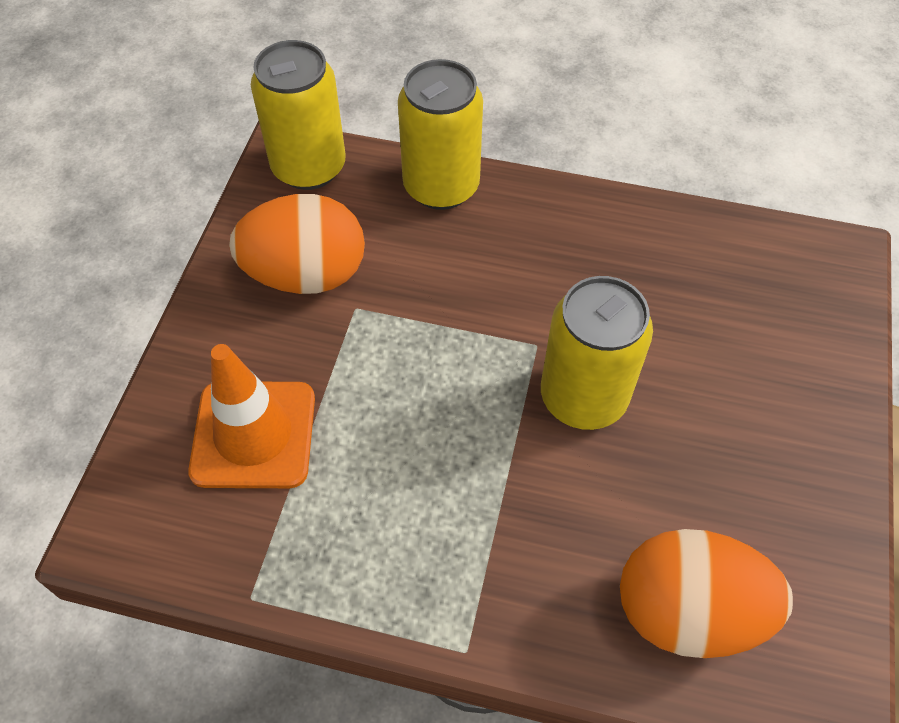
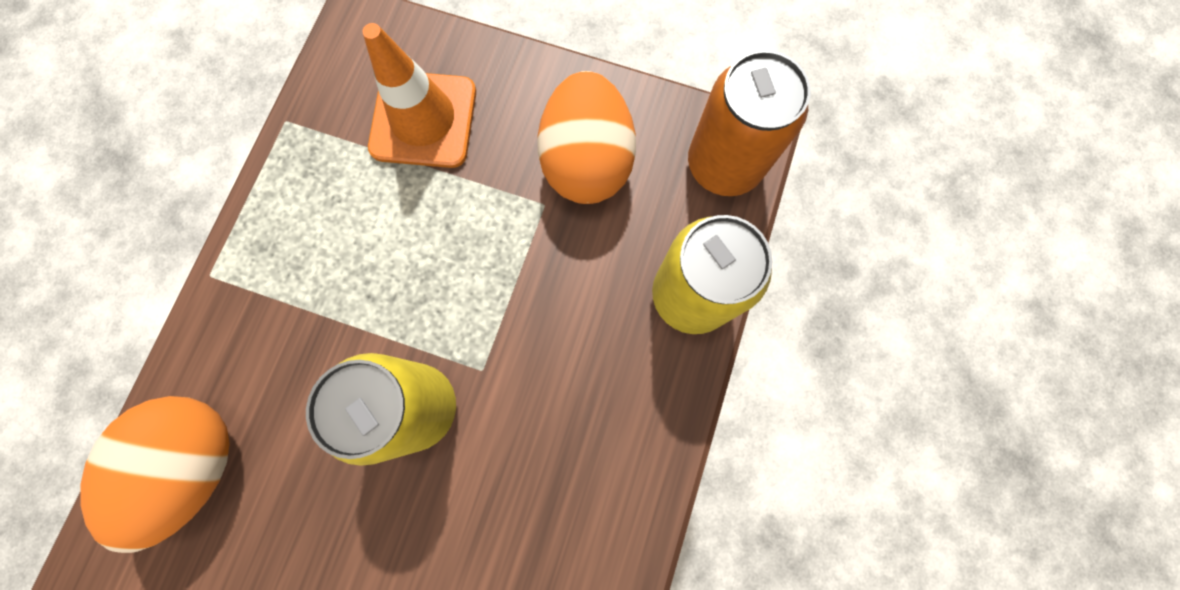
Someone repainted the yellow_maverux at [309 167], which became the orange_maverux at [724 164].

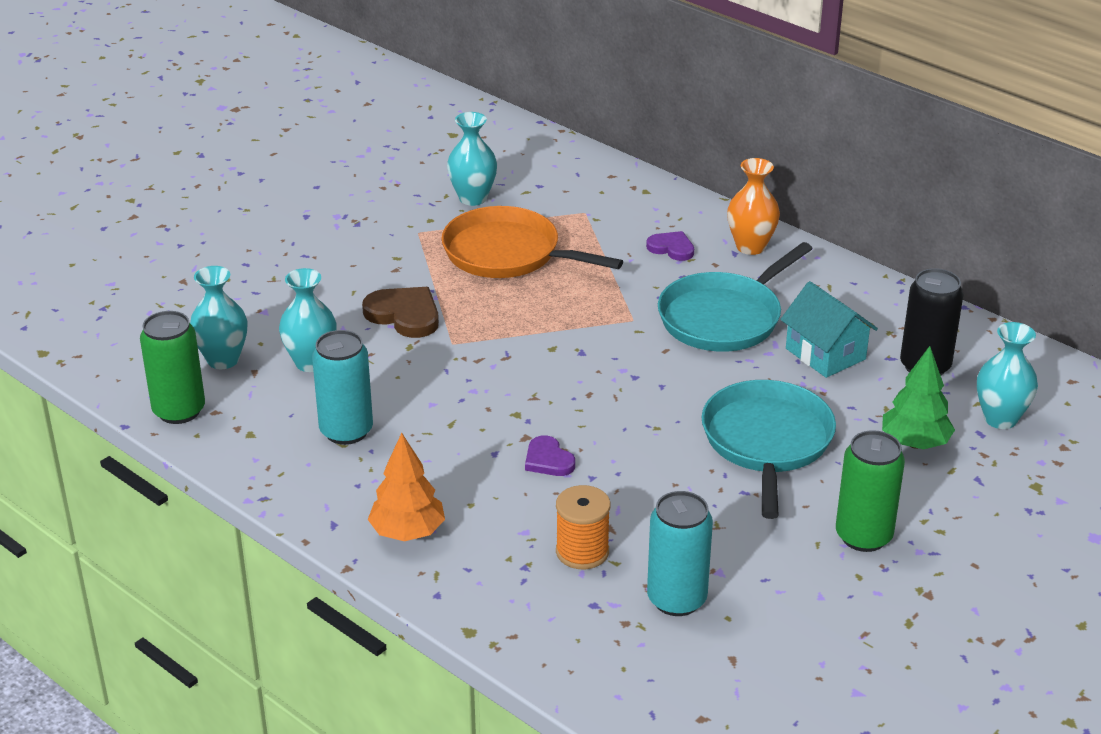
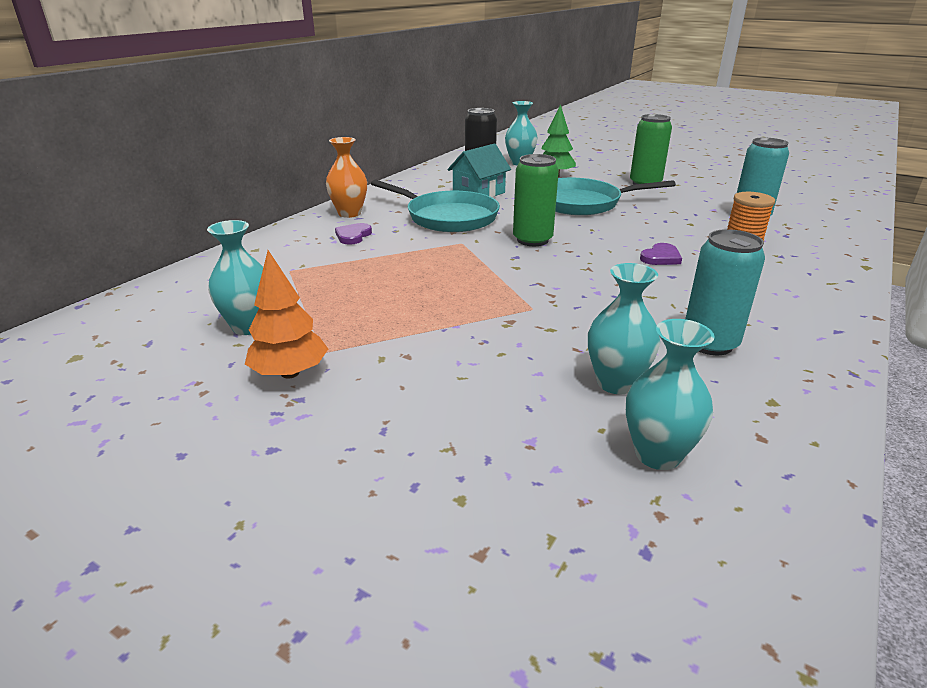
Someone carried the green_maverux from [179 411] to [532 240]. Someone took away the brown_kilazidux at [404 315]. Someone carried the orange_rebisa from [407 532] to [290 373]. Someone took away the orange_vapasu at [507 253].

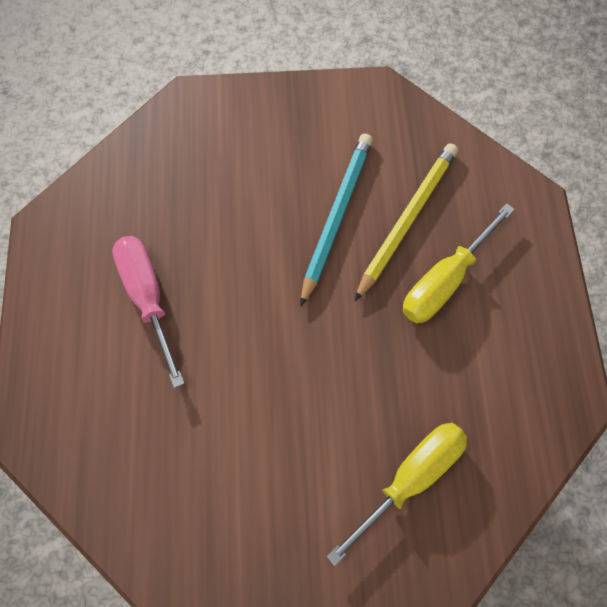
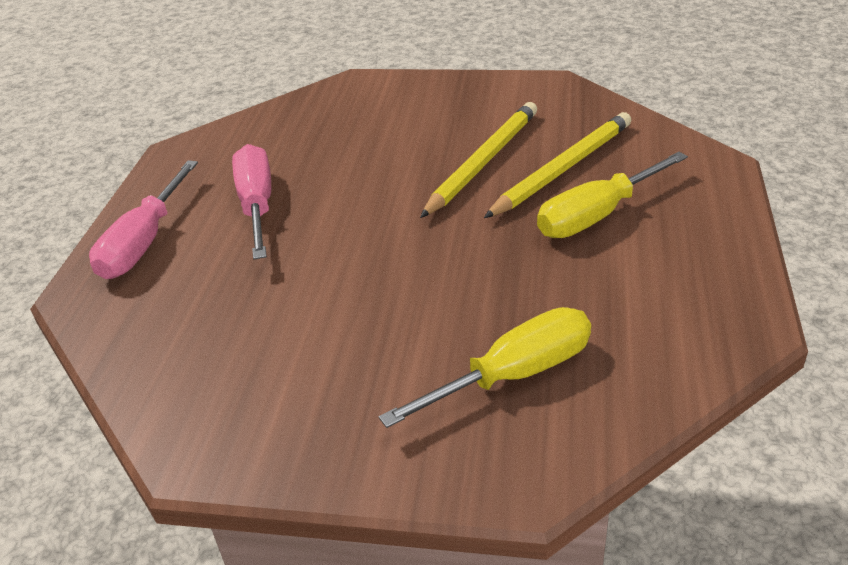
Someone repainted the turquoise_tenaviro at [336 217], which became the yellow_tenaviro at [483 162]. Someone put down the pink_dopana at [144 242].

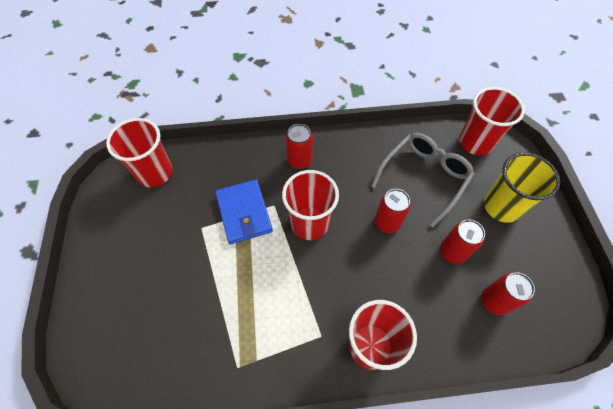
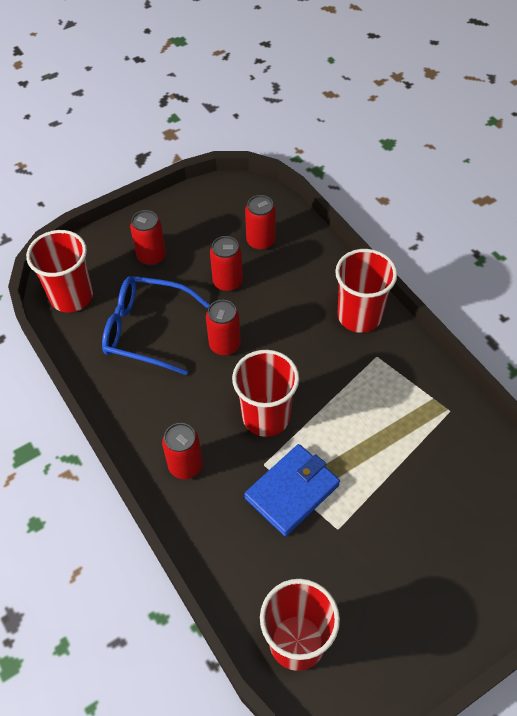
Someone repainted the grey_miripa at [424 177], which became the blue_miripa at [146 330]. Someone swapped the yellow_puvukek at [501 206] for the red_maverux at [151 256].

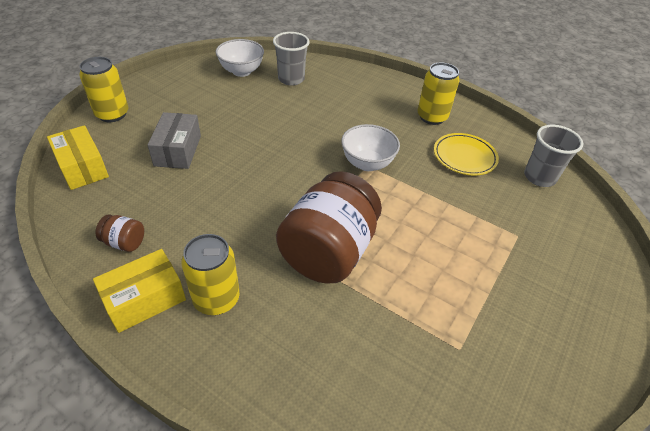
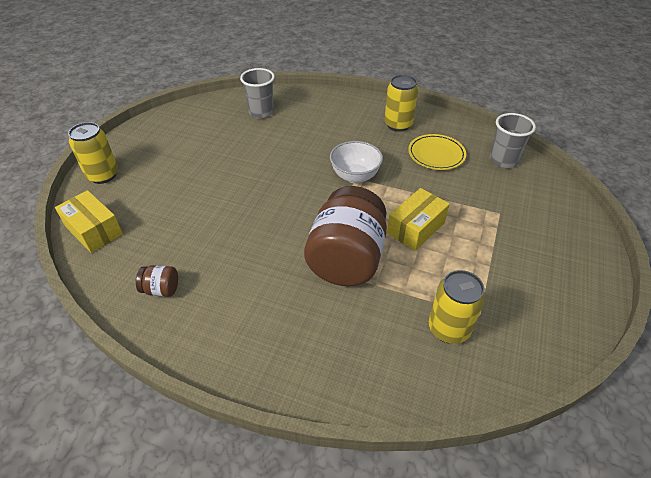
Someone carried the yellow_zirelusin from [145 299] to [416 228]. Someone took away the grey_zirelusin at [178 150]. Someone carried the yellow_maverux from [216 299] to [448 329]. Someone took away the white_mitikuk at [241 71].

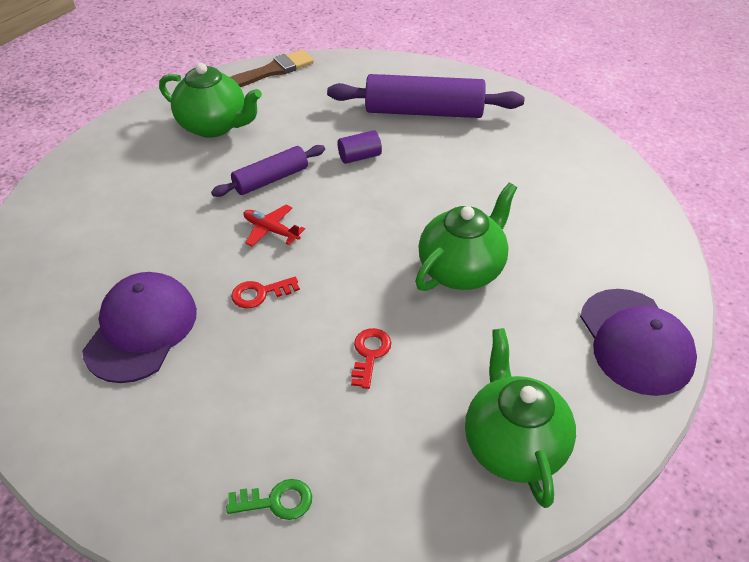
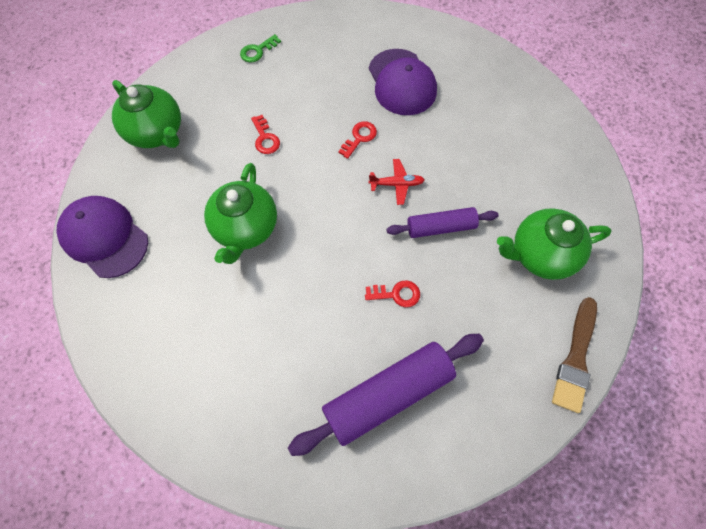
Someone rotated the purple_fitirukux at [271 179] by 60 degrees clockwise. Someone swapped the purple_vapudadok at [359 157] for the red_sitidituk at [396 294].

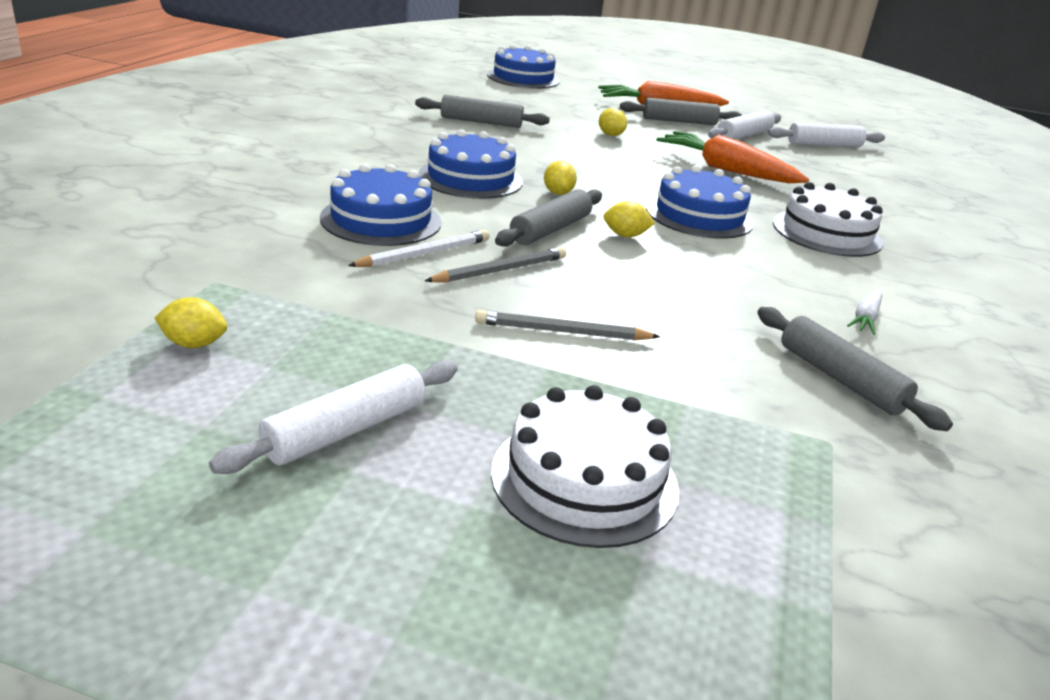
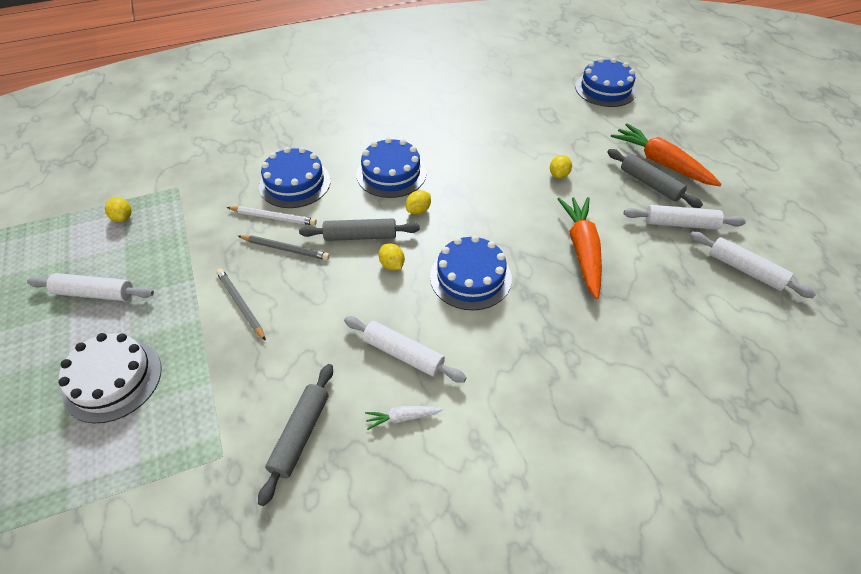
Someone took away the grey_fitirukux at [481 122]. Someone took away the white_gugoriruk at [826 233]. Someone put down the white_fitirukux at [403 354].

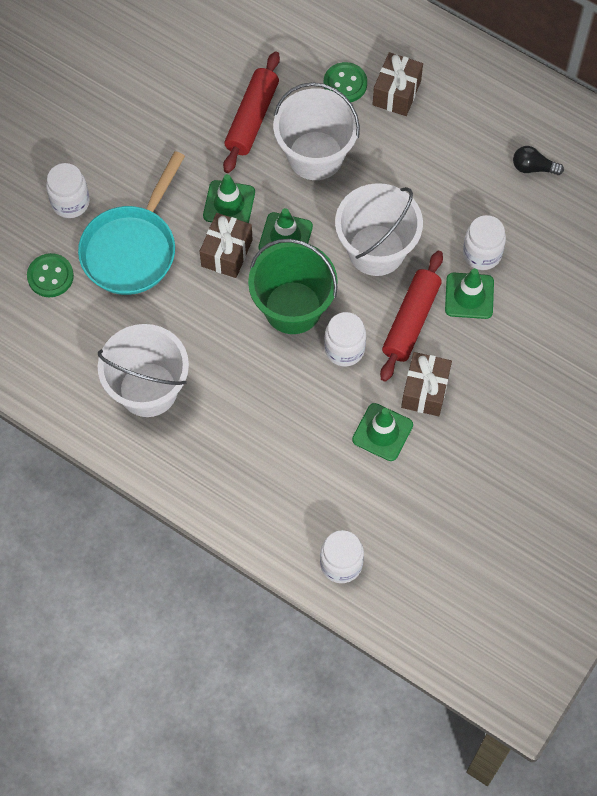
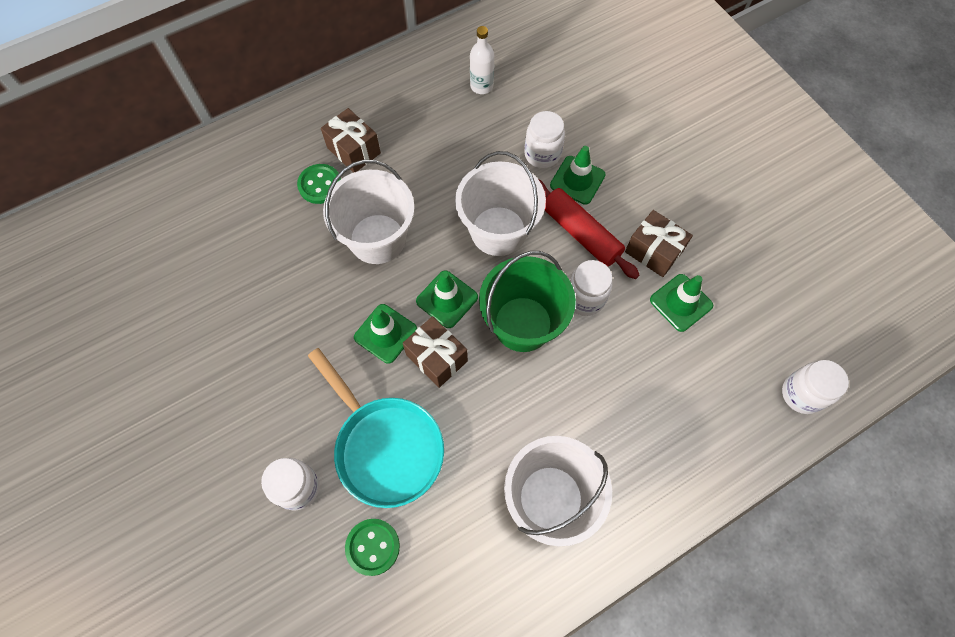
Someone took away the red_fitirukux at [251 118]. Someone swapped the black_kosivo at [533 167] for the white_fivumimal at [481 86].

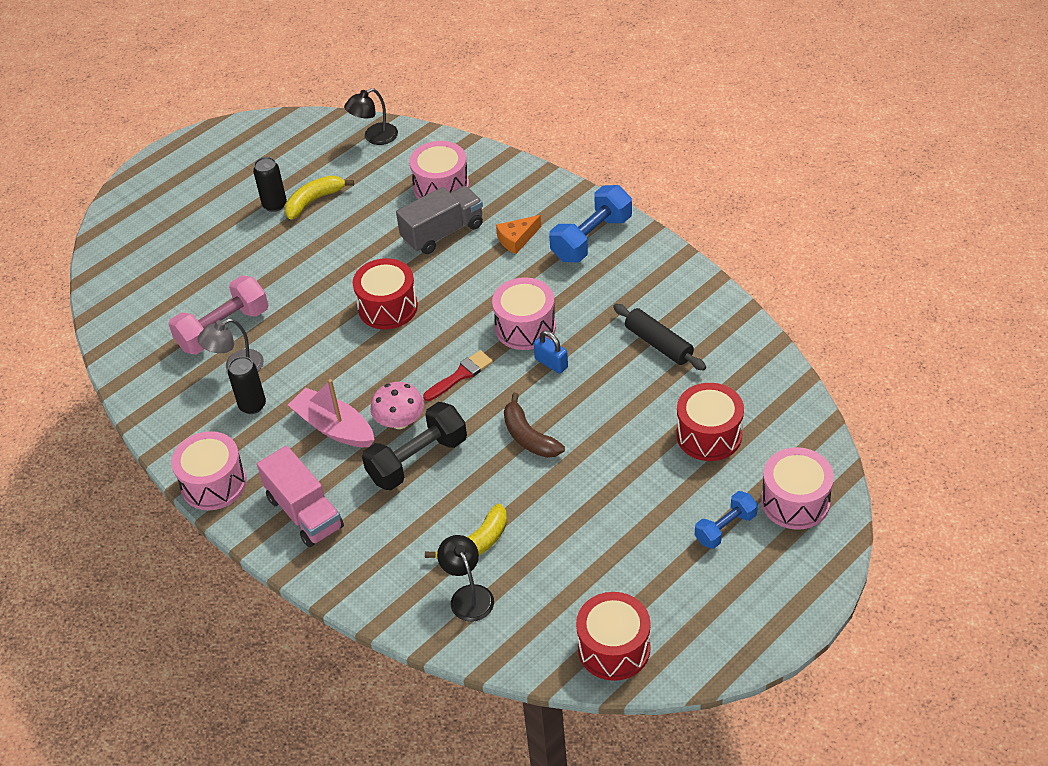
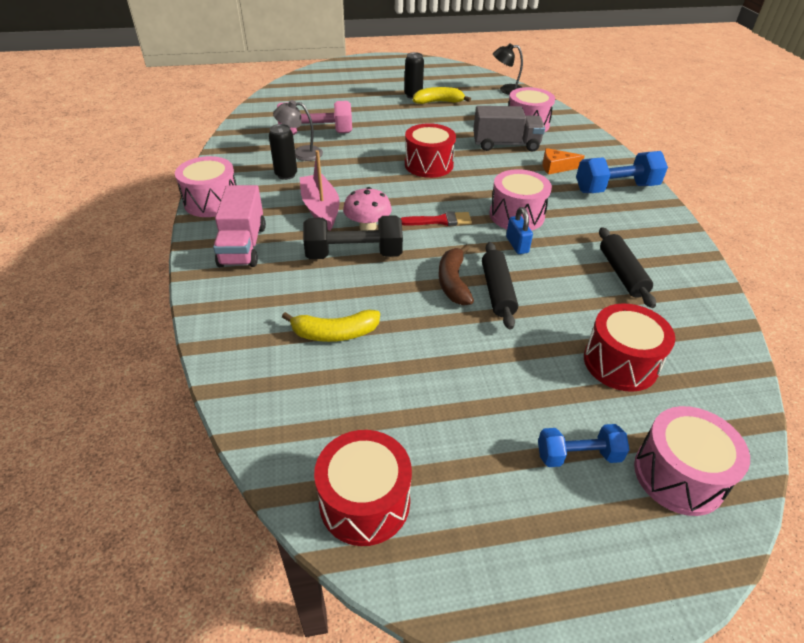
Someone took away the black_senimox at [468 595]. Someone put down the black_fitirukux at [497 291].

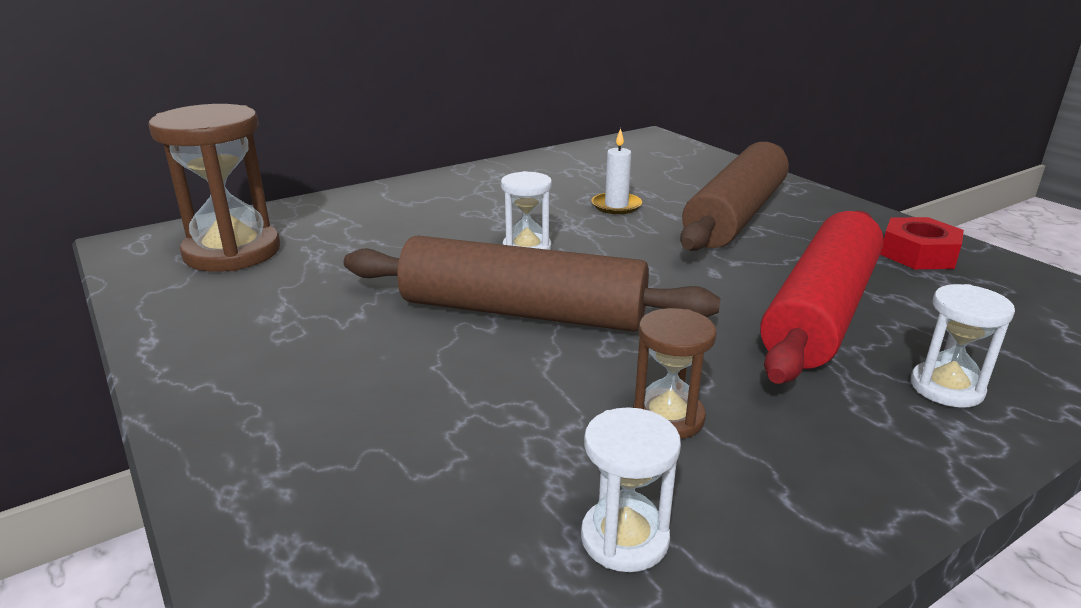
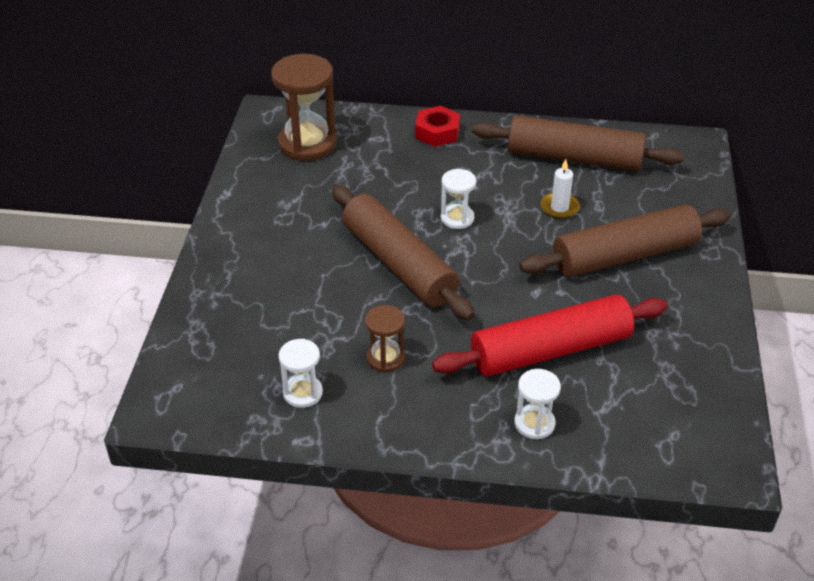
Someone carried the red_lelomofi from [918 254] to [437 132]. Someone put down the brown_fitirukux at [574 158].

